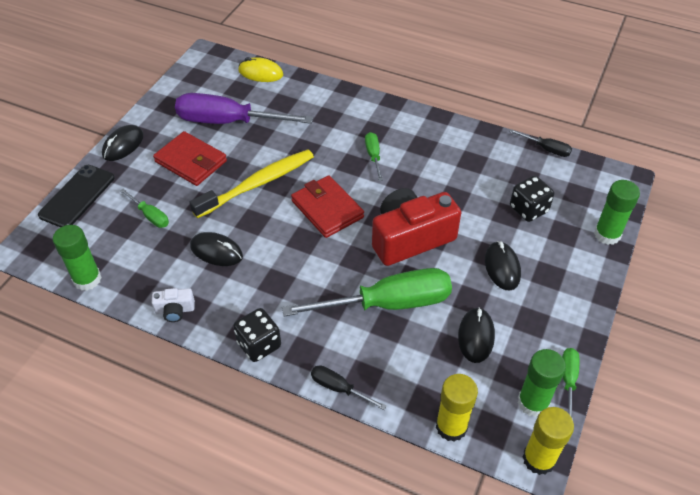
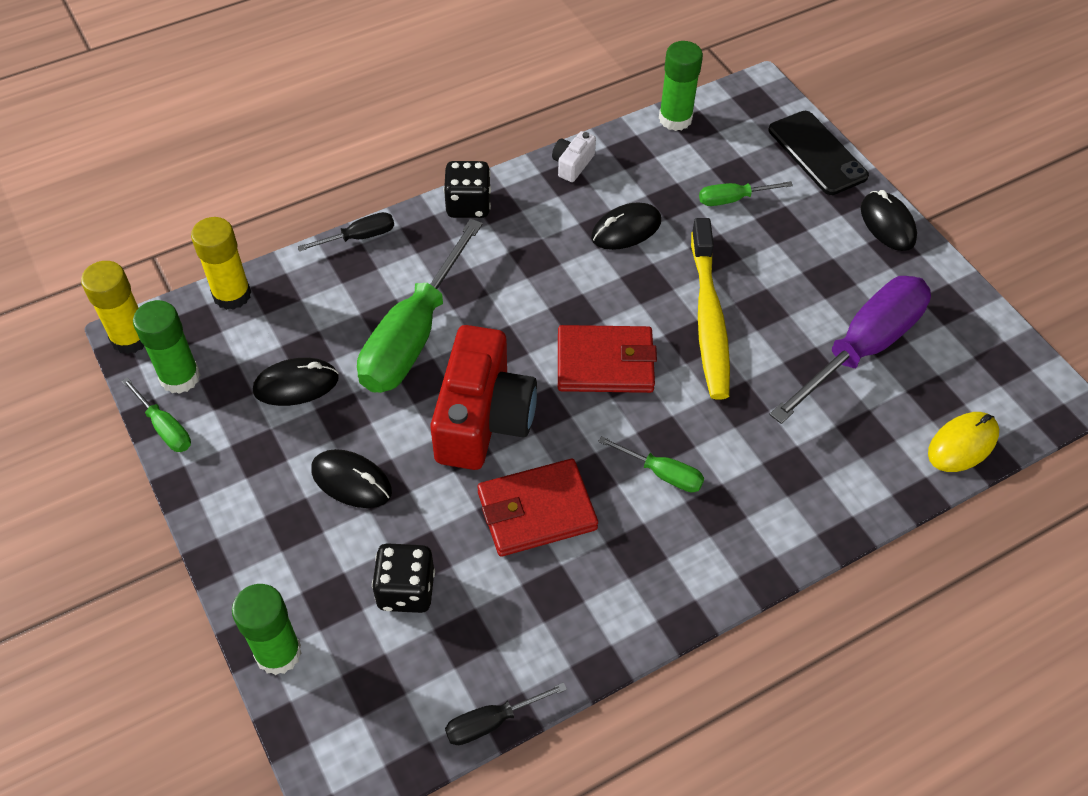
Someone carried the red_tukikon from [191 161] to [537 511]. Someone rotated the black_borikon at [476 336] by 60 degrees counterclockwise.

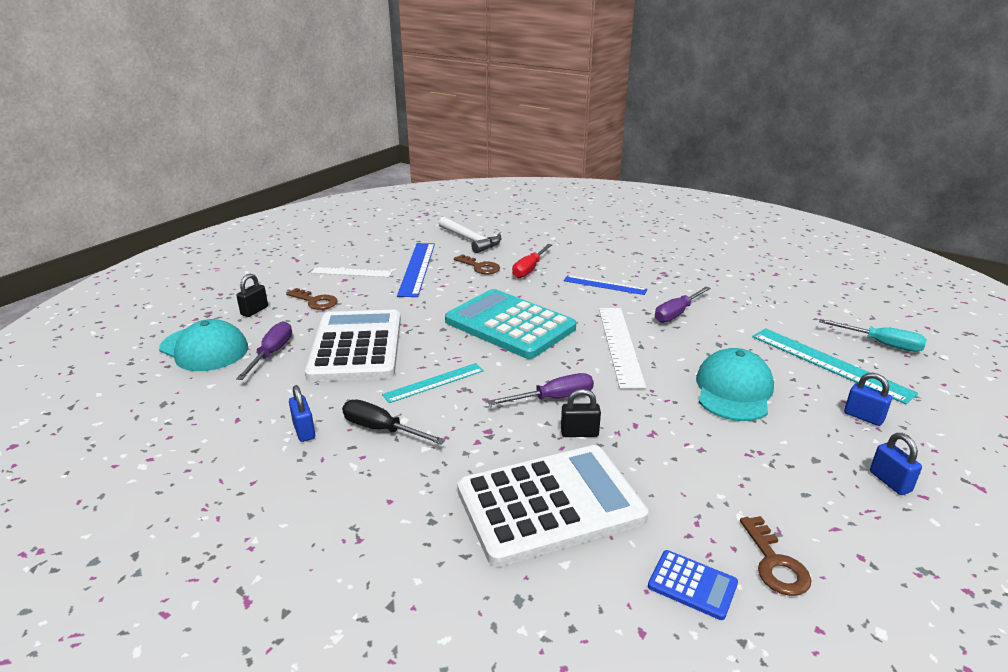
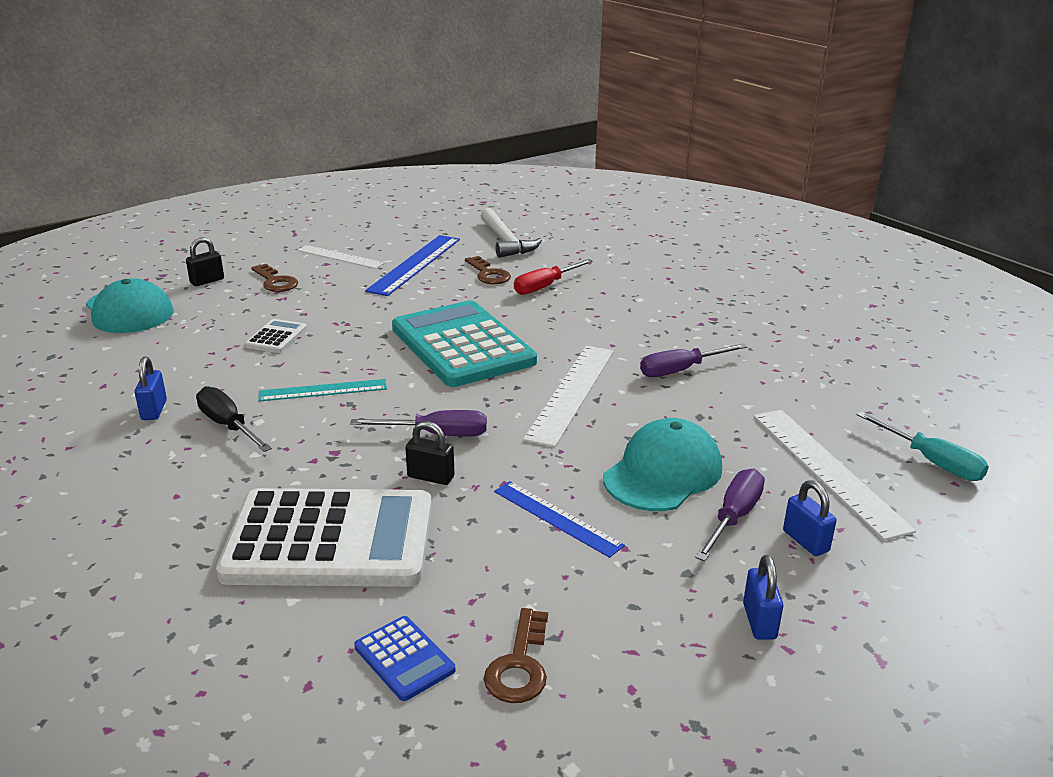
Someone carried the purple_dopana from [272 353] to [733 517]. Someone scaled the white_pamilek at [356 347] by 0.41. Someone carried the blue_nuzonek from [604 285] to [557 518]. Someone repainted the turquoise_nuzonek at [829 364], which became the white_nuzonek at [827 469].

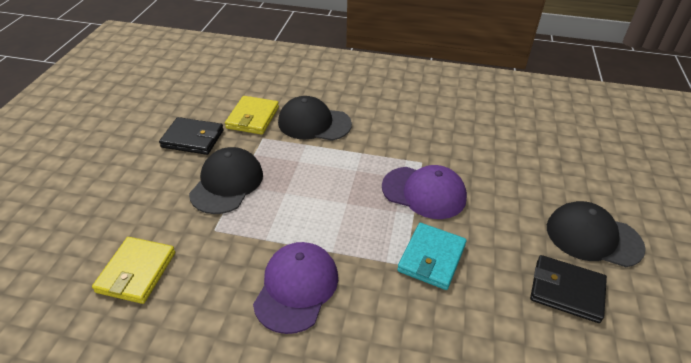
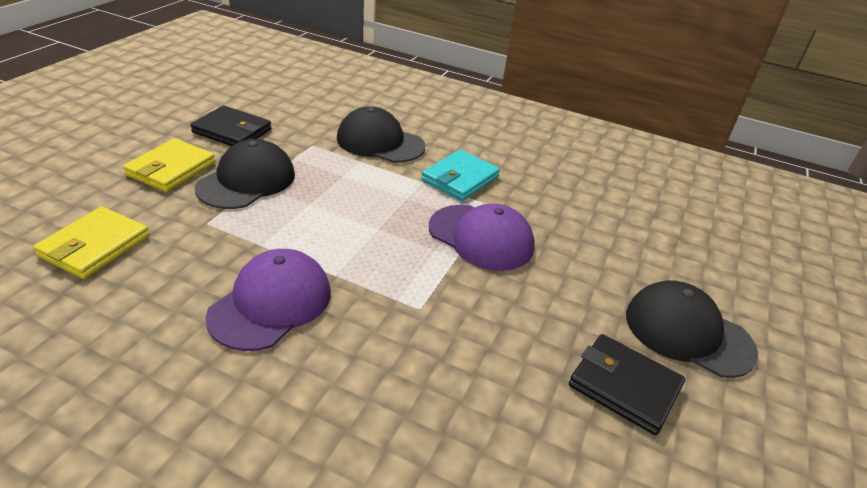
Someone carried the yellow_tukikon from [253 118] to [171 169]. Someone carried the turquoise_tukikon from [431 258] to [460 179].

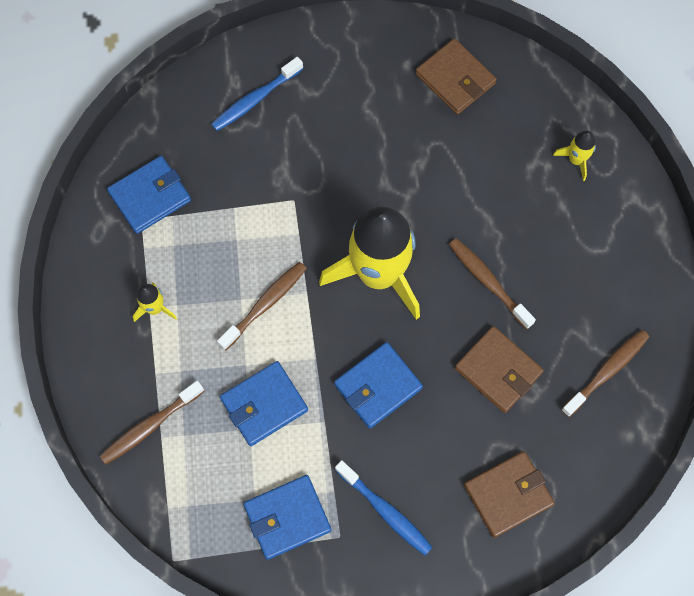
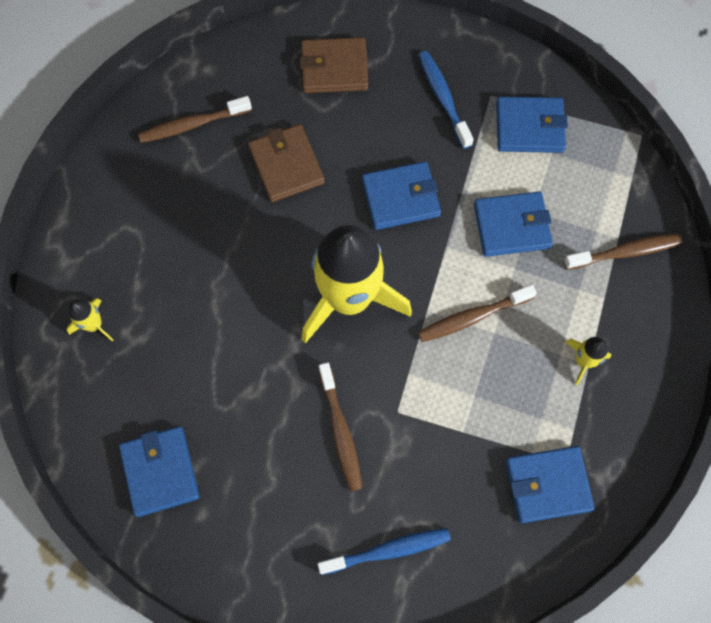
Someone repainted the brown_tukikon at [455 79], which became the blue_tukikon at [160 472]. Someone carried the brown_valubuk from [488 281] to [340 431].

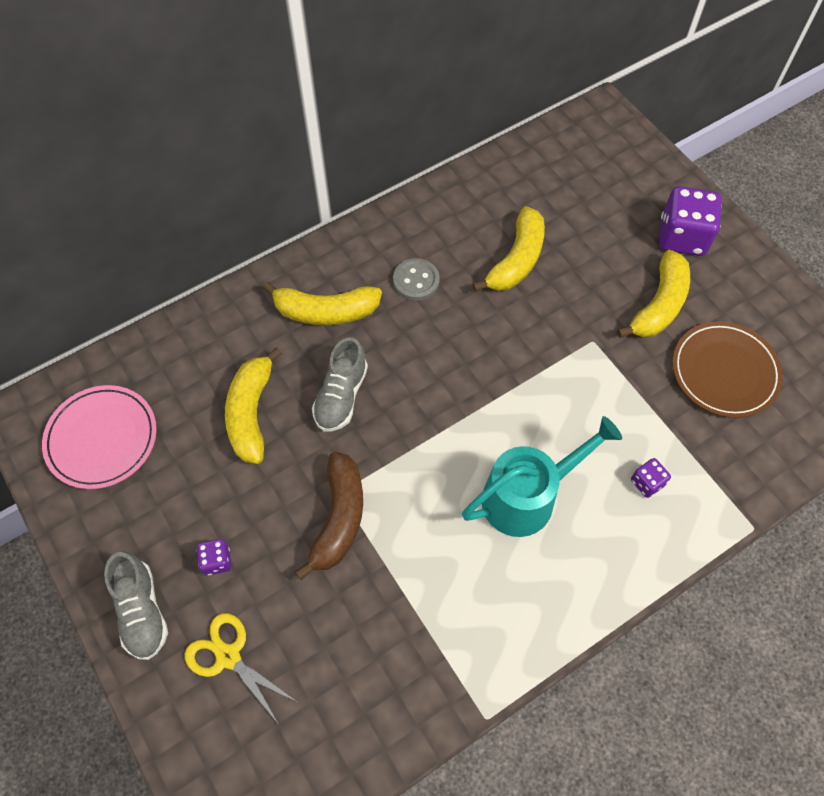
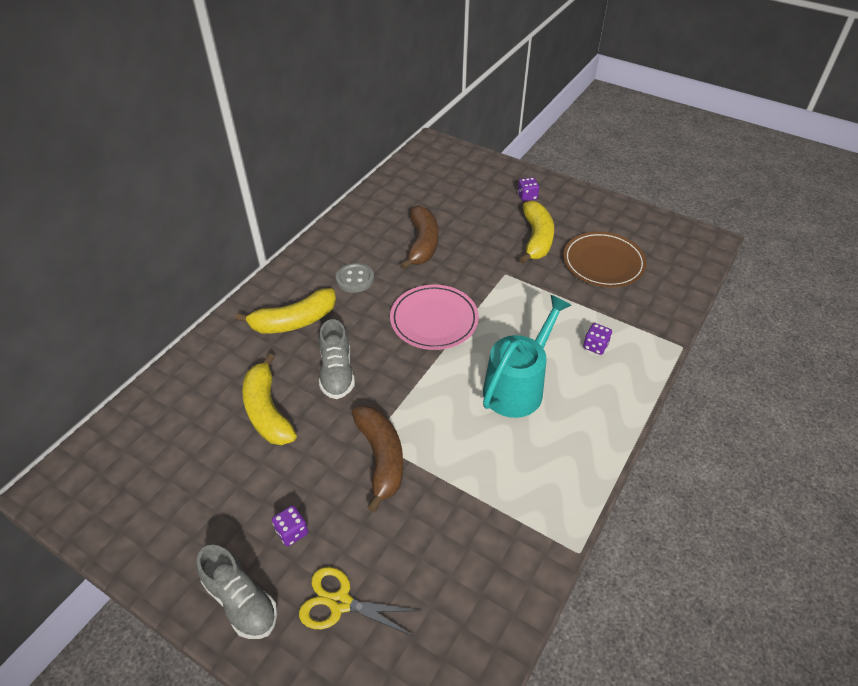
Someone carried the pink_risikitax from [102 439] to [434 320]. Someone repainted the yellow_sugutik at [516 260], which became the brown_sugutik at [422 243]. Someone scaled the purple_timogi at [682 237] by 0.48.

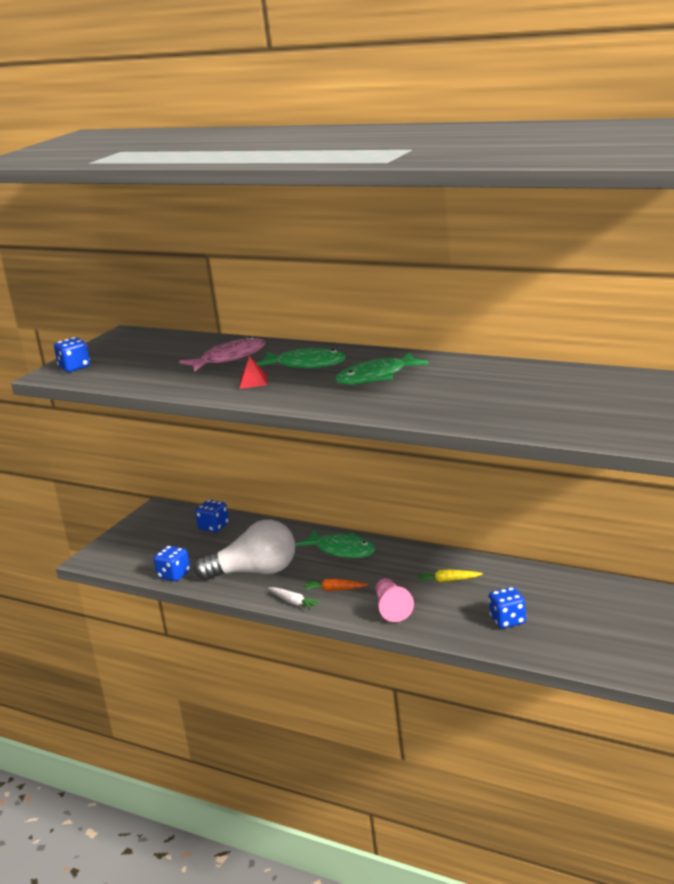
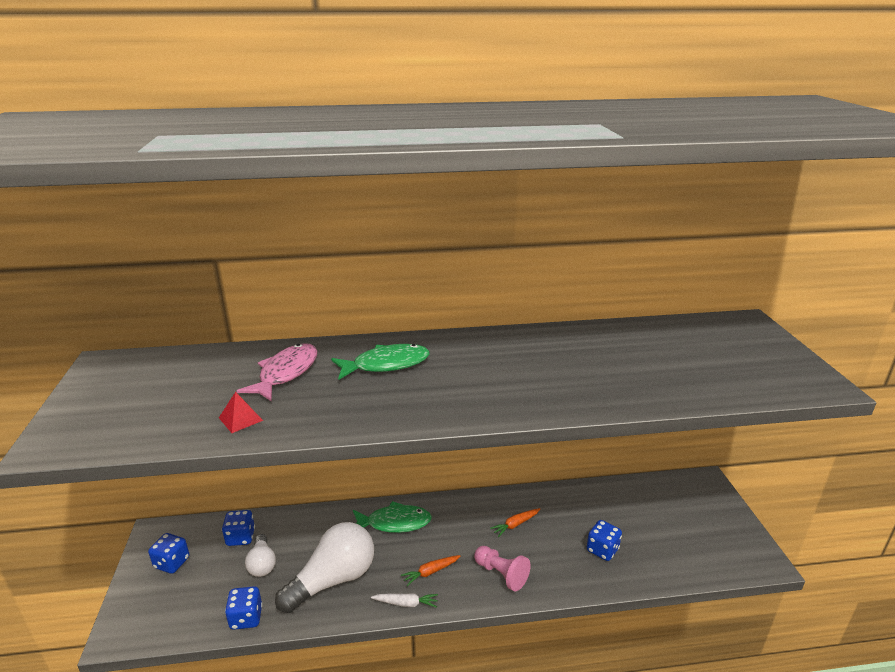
Someone carried the blue_timogi from [74 367] to [172 563]. Someone carried the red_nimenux from [253 382] to [240 419]. Someone took away the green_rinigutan at [376 377]. Someone repainted the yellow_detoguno at [448 580], which became the orange_detoguno at [515 524]. Someone put down the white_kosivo at [262 564].

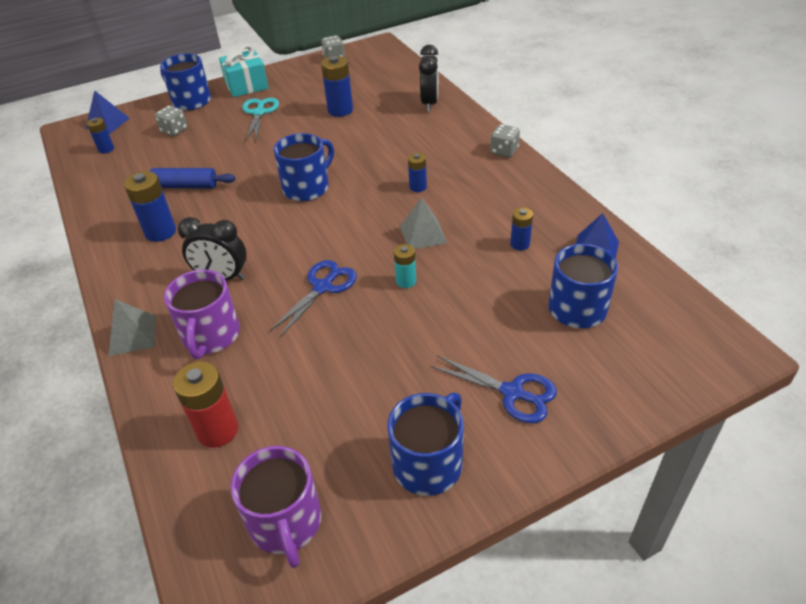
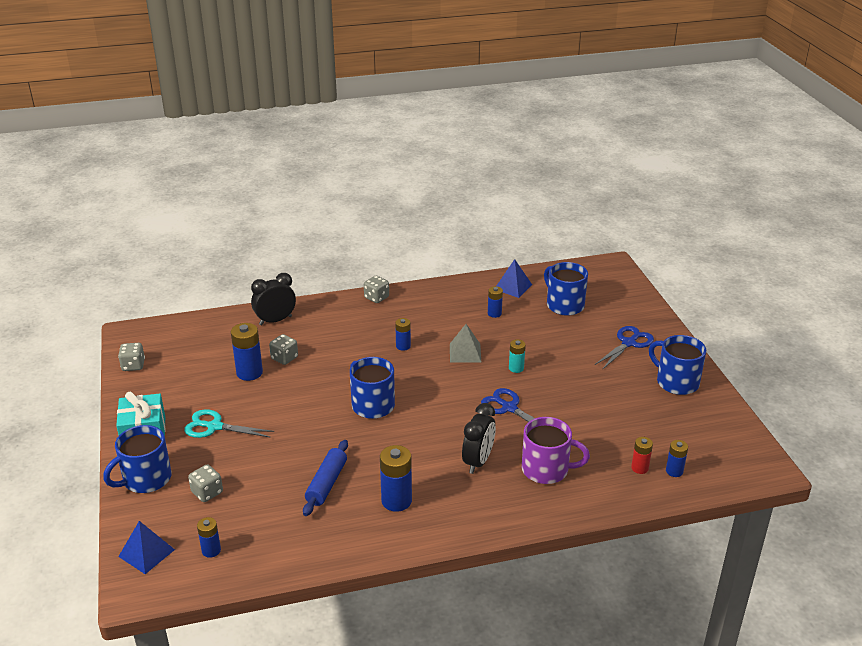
Someone took away the grey_nimenux at [132 335]. Someone scaled the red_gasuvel at [217 430] by 0.59. Someone took away the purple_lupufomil at [286 523]. Someone rotated the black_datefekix at [429 103] by 45 degrees counterclockwise. Someone put down the grey_timogi at [284 358]. Someone put down the blue_gasuvel at [674 471].

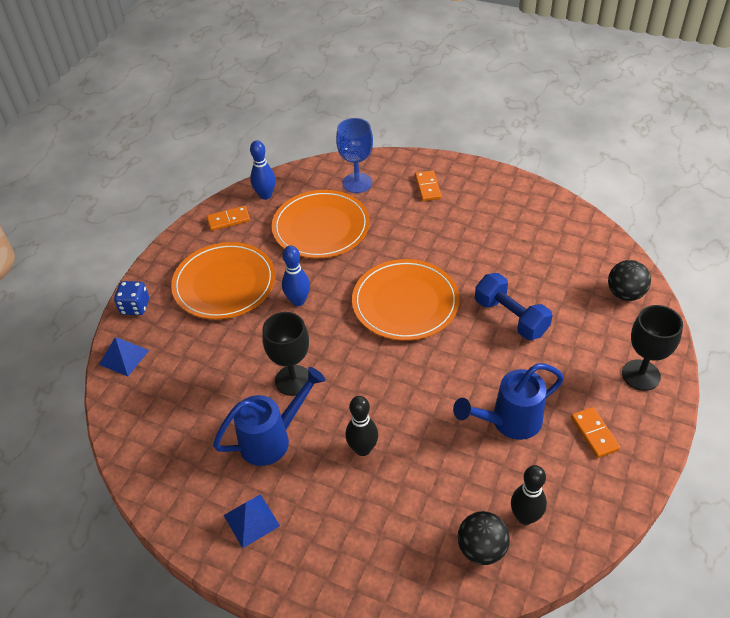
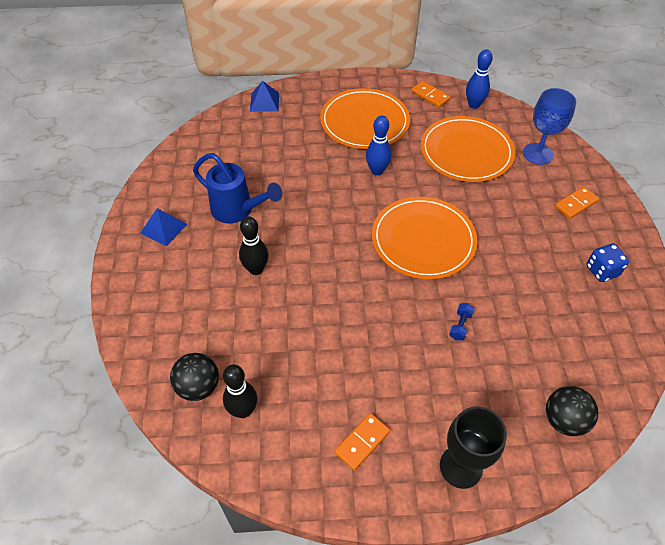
Someone carried the blue_timogi from [135 307] to [602 271]. Someone took away the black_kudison at [293 380]. Someone took away the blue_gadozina at [509 422]. Someone scaled the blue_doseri at [510 317] by 0.45.

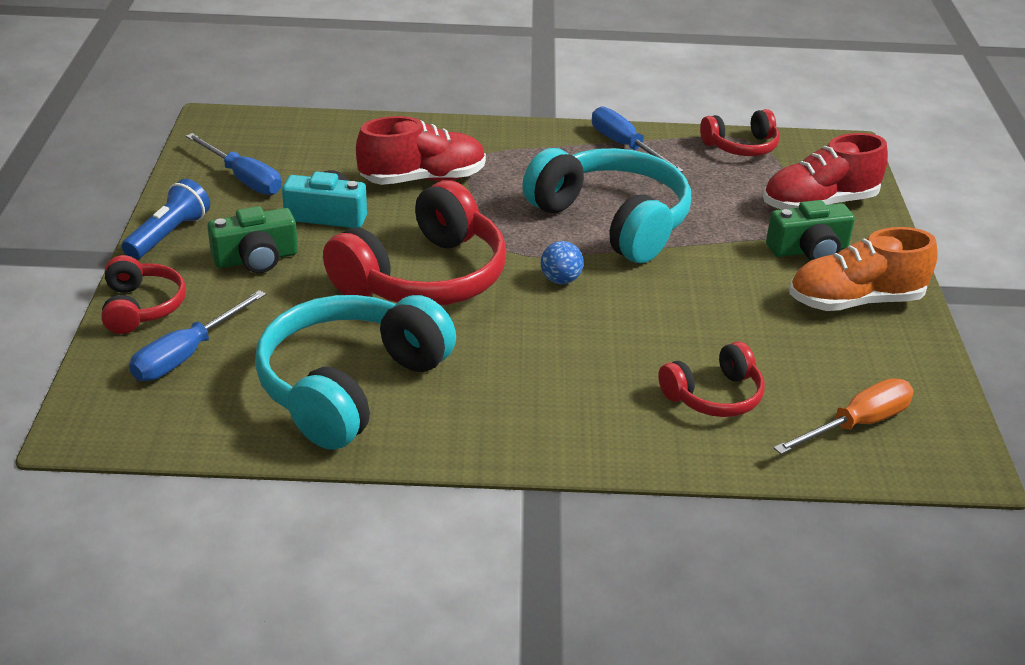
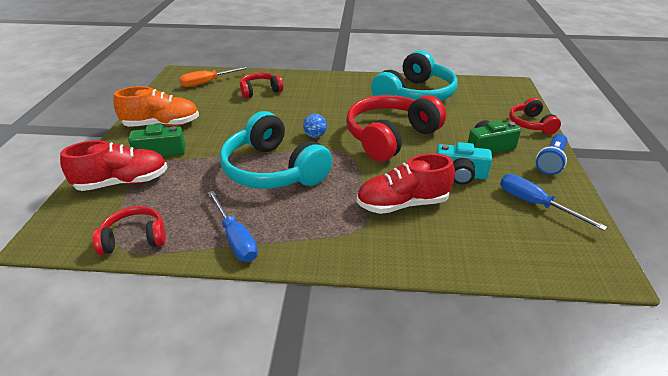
Someone took away the blue_dopana at [187 354].

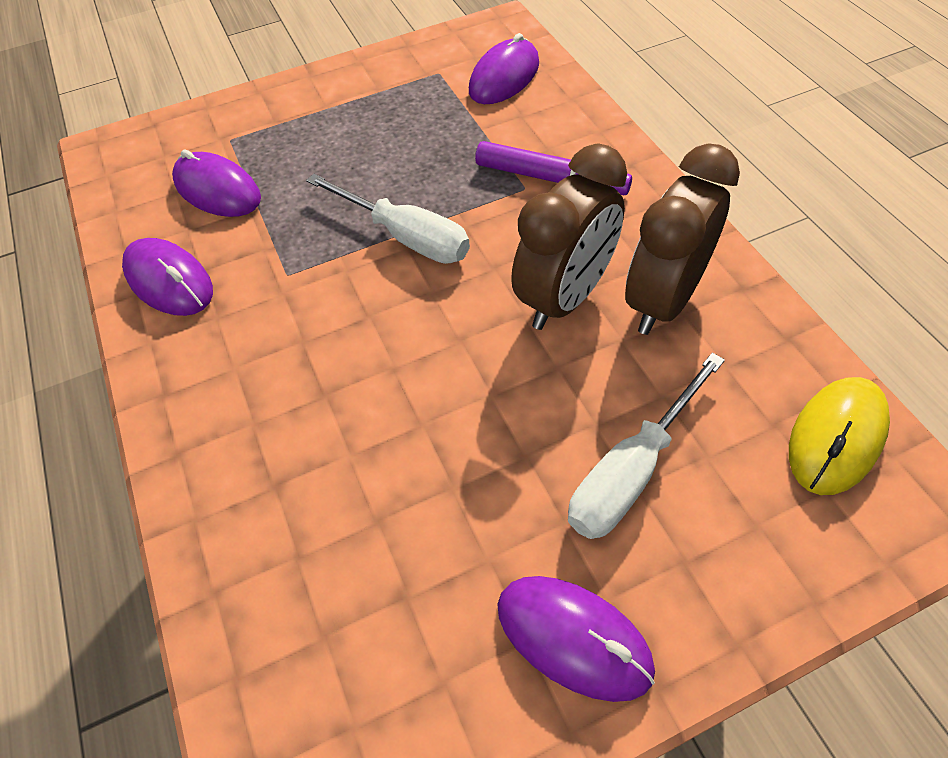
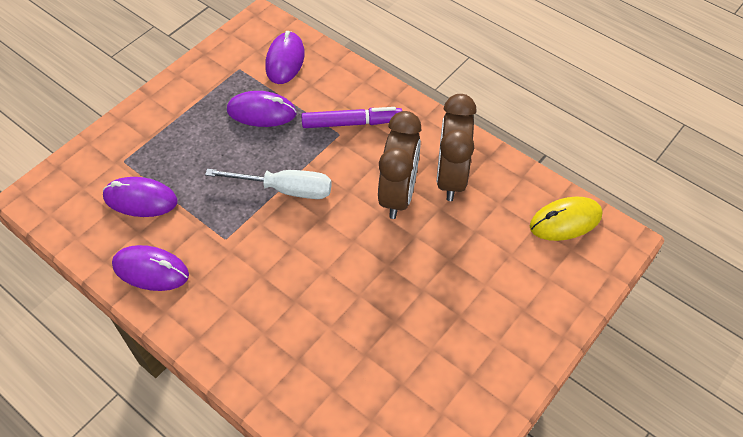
Someone carried the purple_borikon from [573 637] to [261 112]. Someone took away the white_dopana at [631 471]. Someone rotated the yellow_borikon at [836 437] by 60 degrees clockwise.

